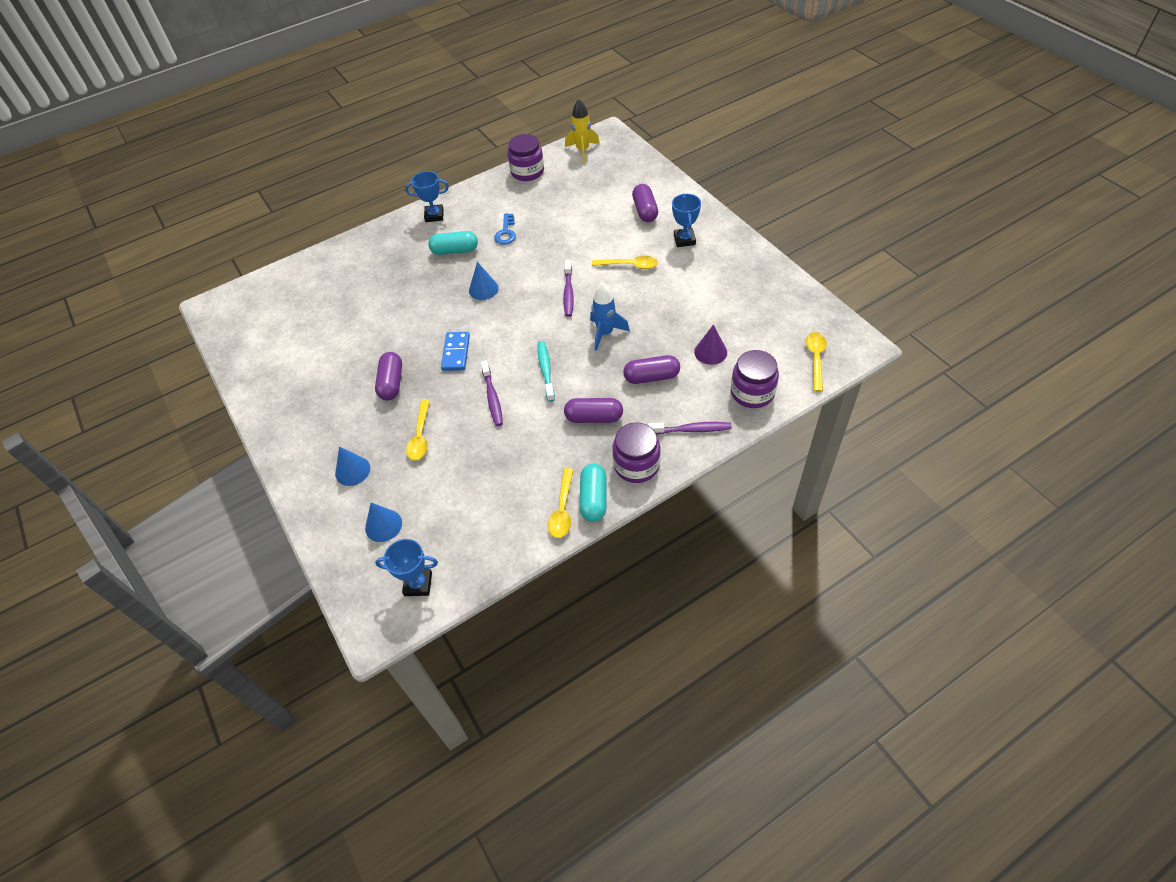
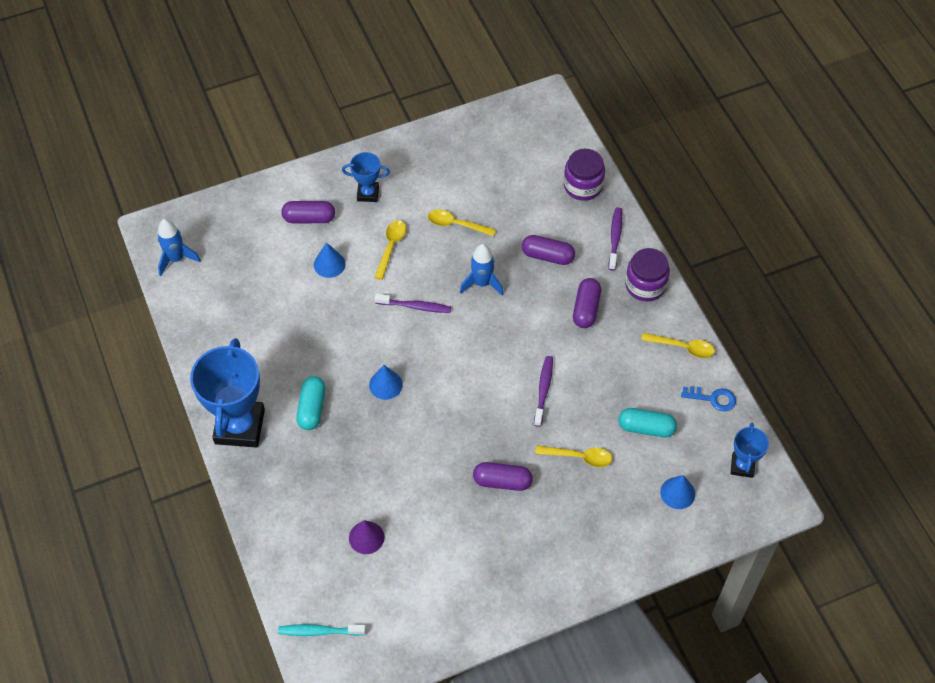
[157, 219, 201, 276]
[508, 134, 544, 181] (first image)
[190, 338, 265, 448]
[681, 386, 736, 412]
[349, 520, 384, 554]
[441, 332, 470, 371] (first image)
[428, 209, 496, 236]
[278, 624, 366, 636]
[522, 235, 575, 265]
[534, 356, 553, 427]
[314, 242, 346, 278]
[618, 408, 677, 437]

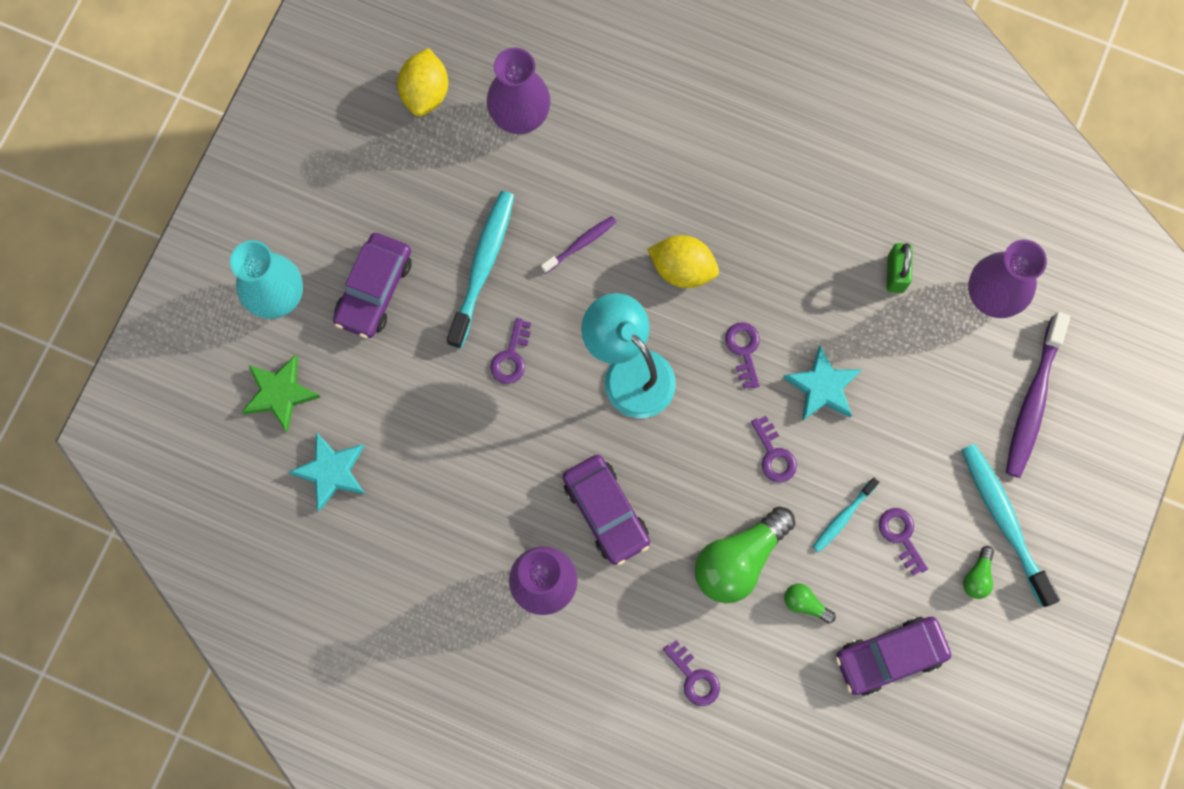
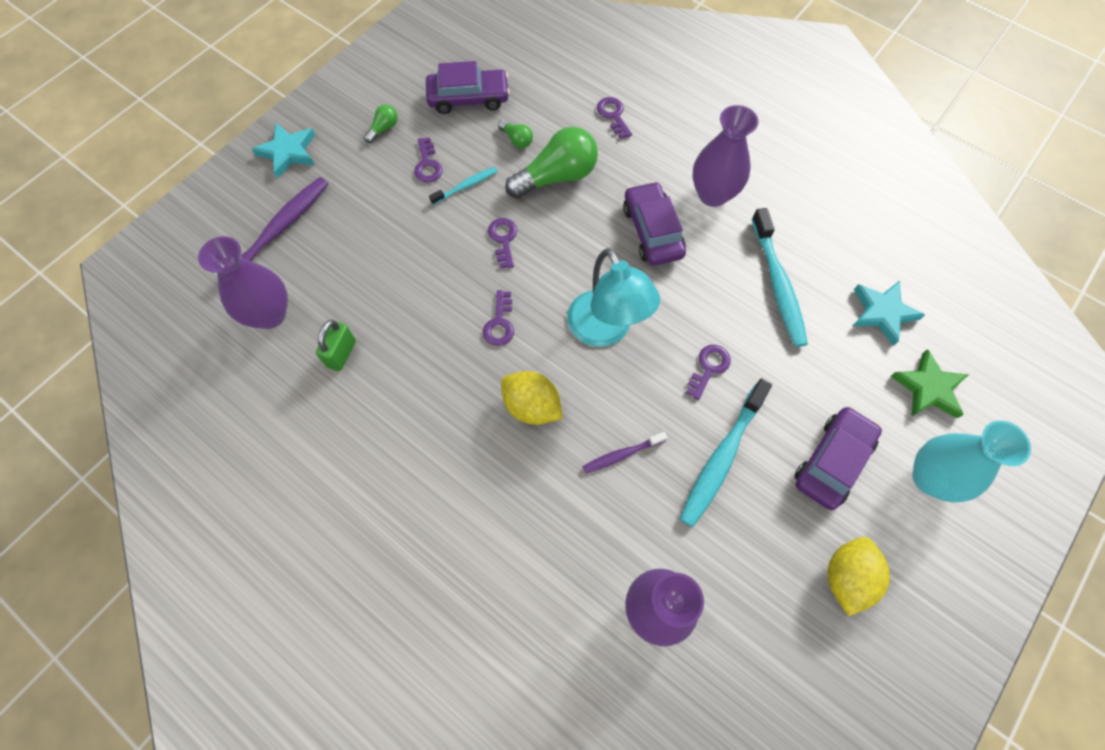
[828, 537, 890, 616]
[252, 123, 315, 178]
[752, 208, 808, 347]

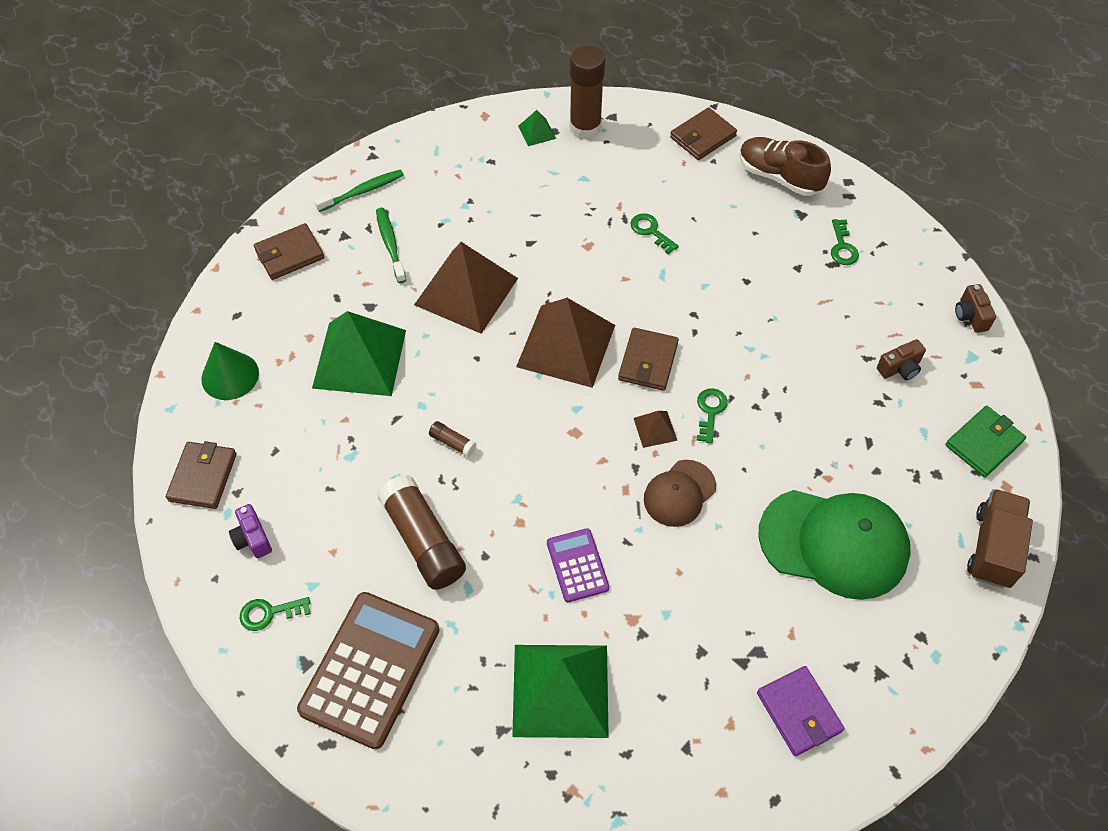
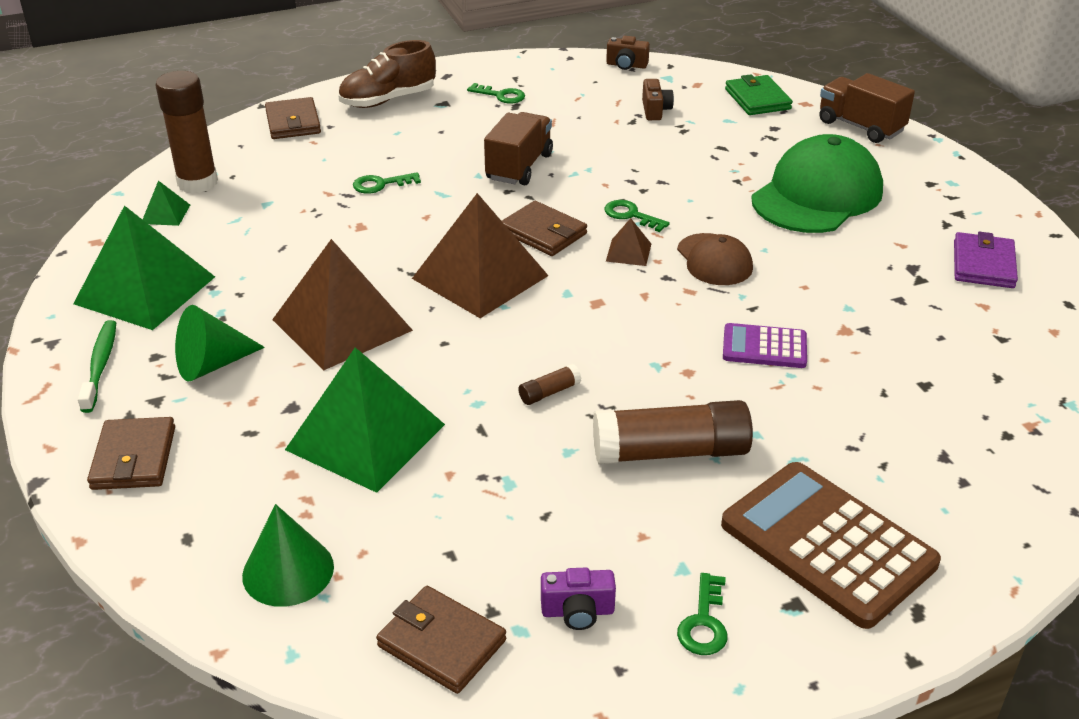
[175, 305, 265, 382]
[73, 205, 215, 330]
[954, 232, 1018, 288]
[484, 112, 553, 185]

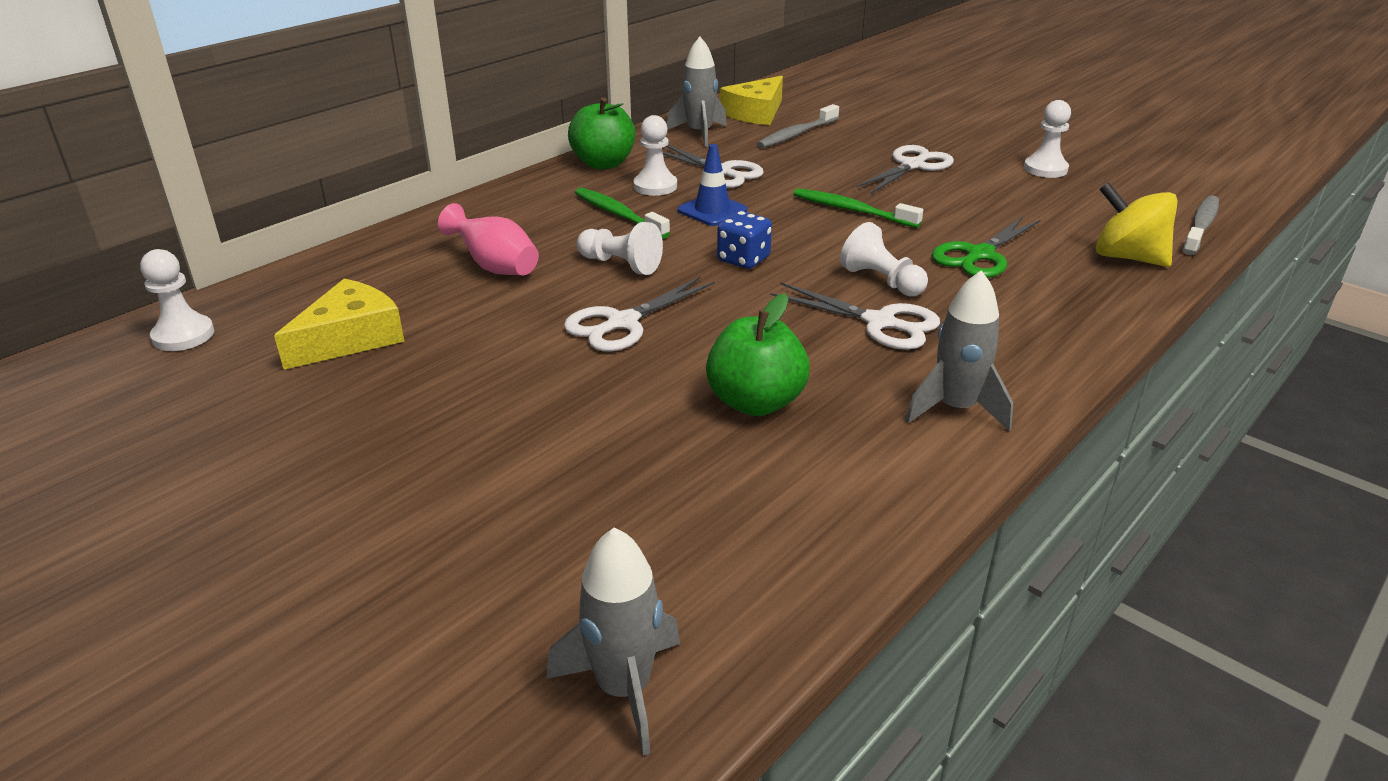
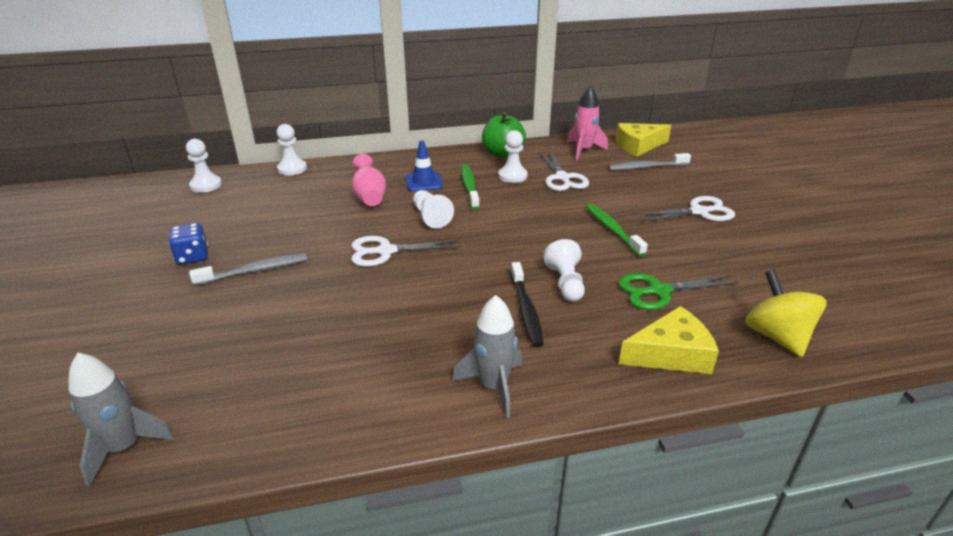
[567, 86, 608, 160]
[277, 124, 307, 175]
[406, 140, 443, 191]
[189, 253, 307, 286]
[169, 223, 208, 265]
[619, 306, 719, 374]
[511, 262, 544, 347]
[706, 293, 810, 416] (first image)

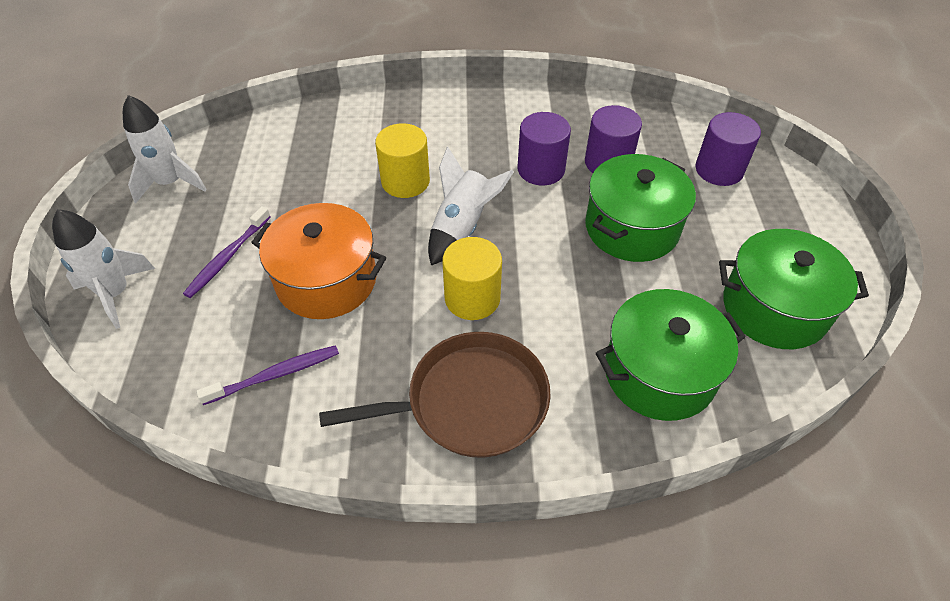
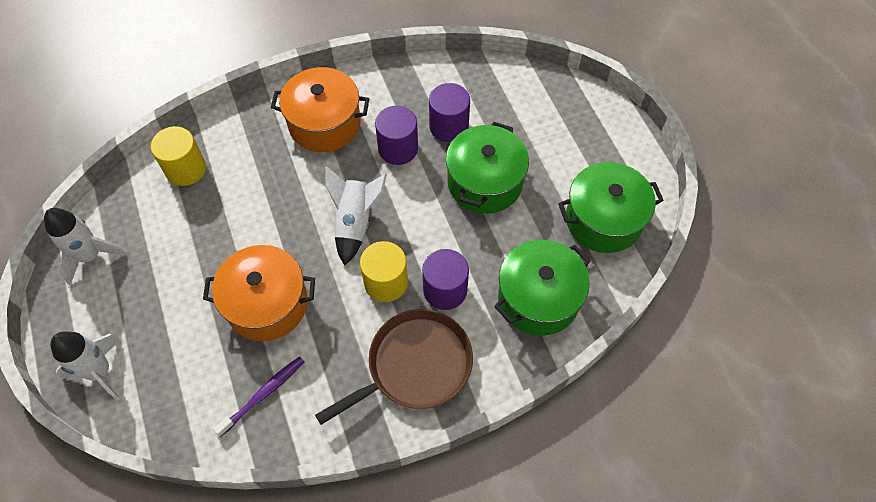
[422, 249, 469, 310]
[151, 126, 206, 186]
[183, 206, 271, 298] (first image)
[271, 67, 369, 152]

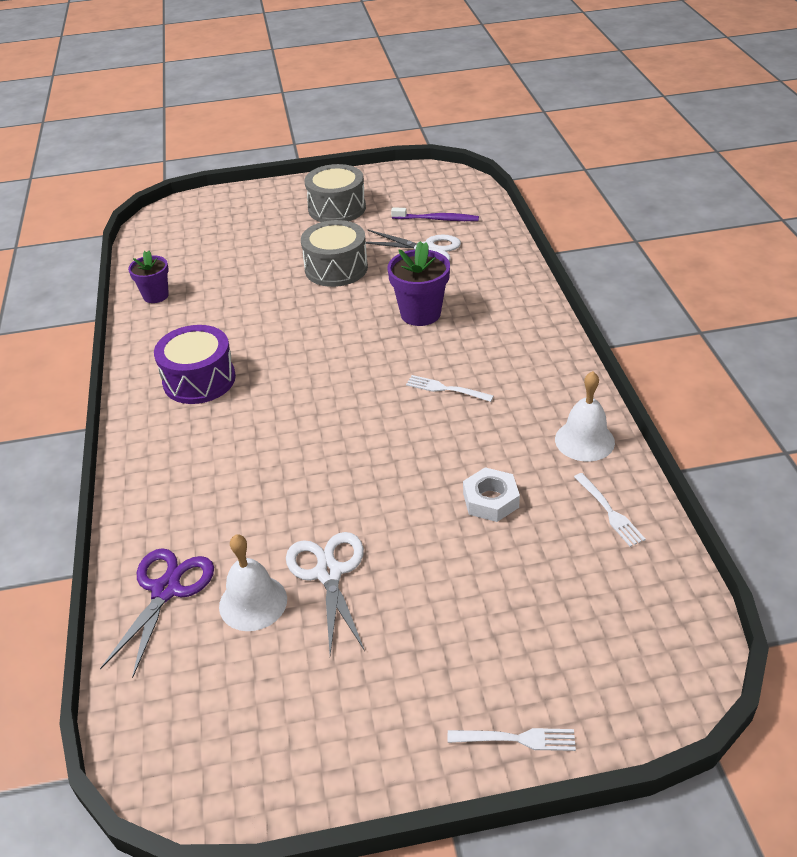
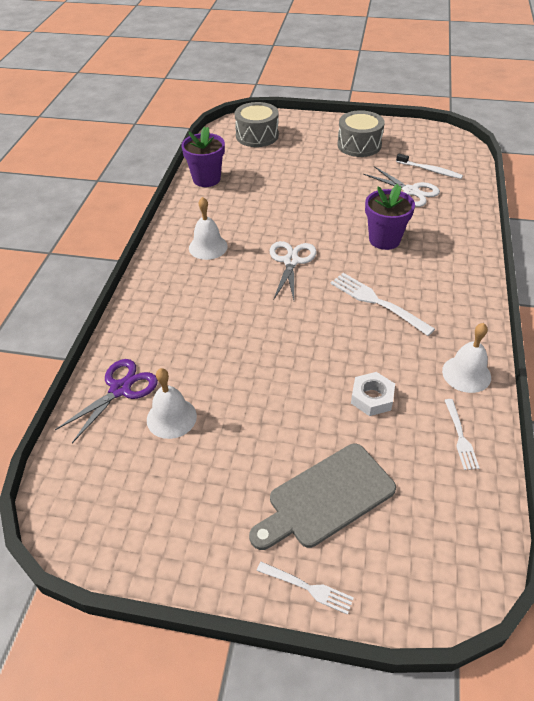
[396, 154, 463, 179]
[234, 102, 279, 147]
[181, 126, 225, 187]
[189, 197, 228, 260]
[330, 273, 435, 336]
[270, 241, 317, 300]
[249, 444, 396, 550]

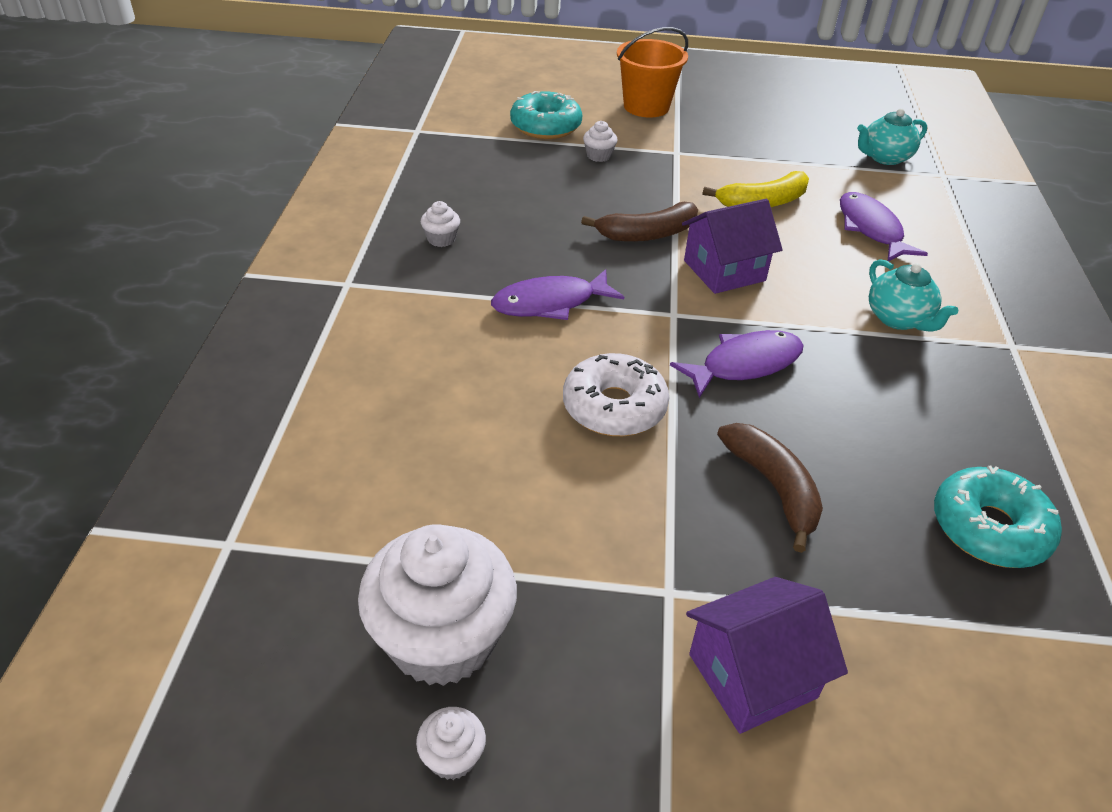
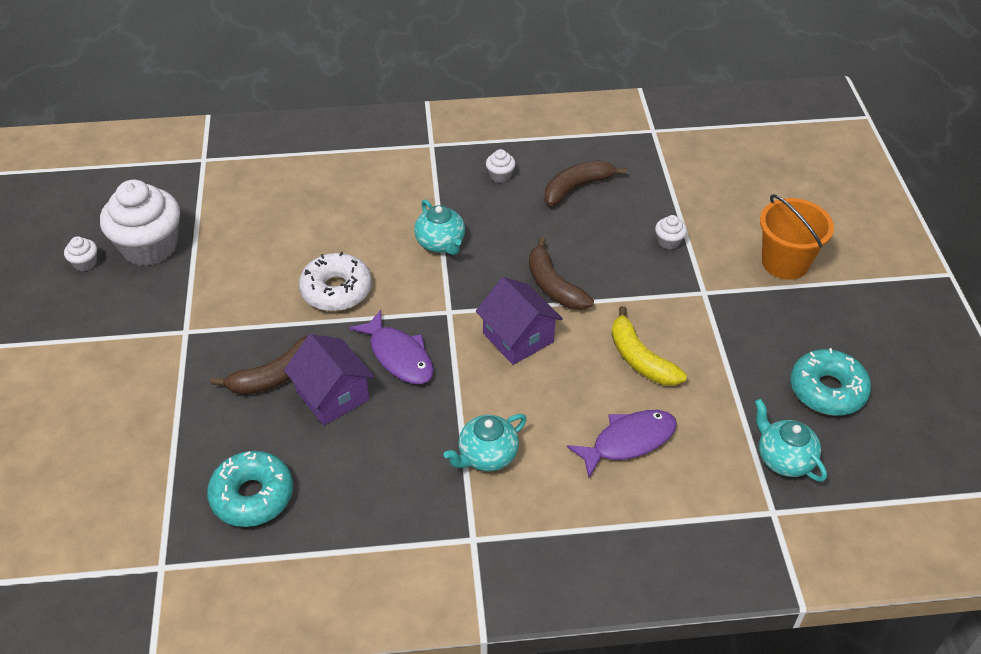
[791, 348, 871, 416]
[414, 199, 465, 255]
[284, 334, 374, 425]
[544, 160, 627, 206]

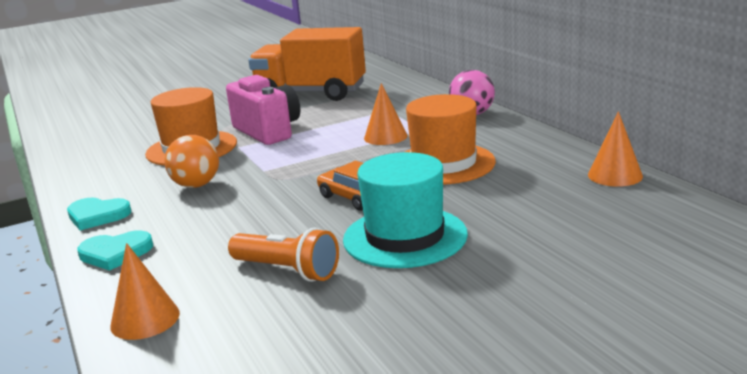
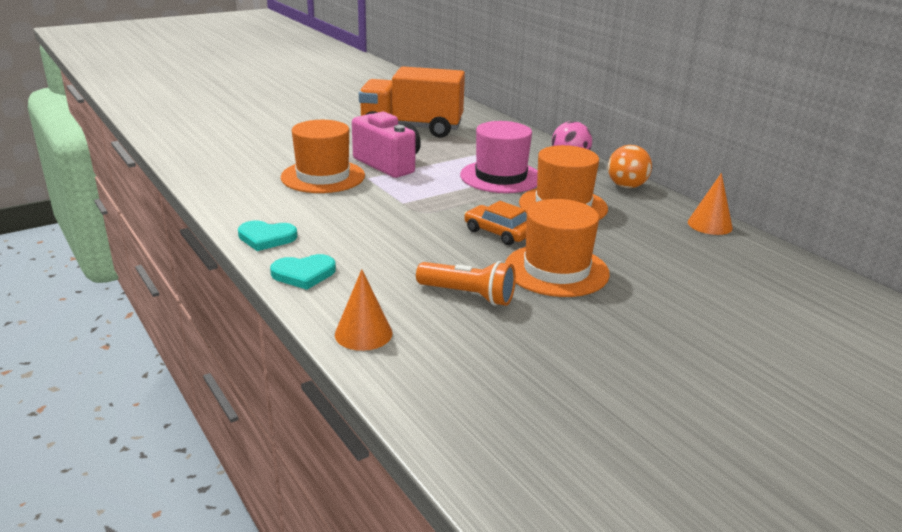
[460, 121, 538, 193]
[608, 145, 652, 188]
[505, 199, 610, 297]

